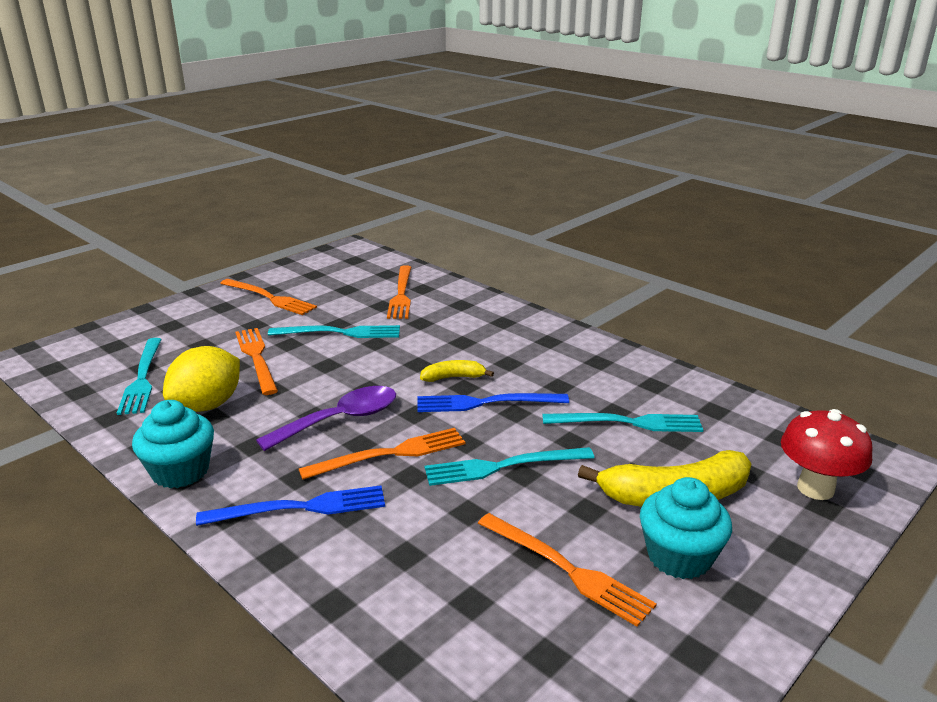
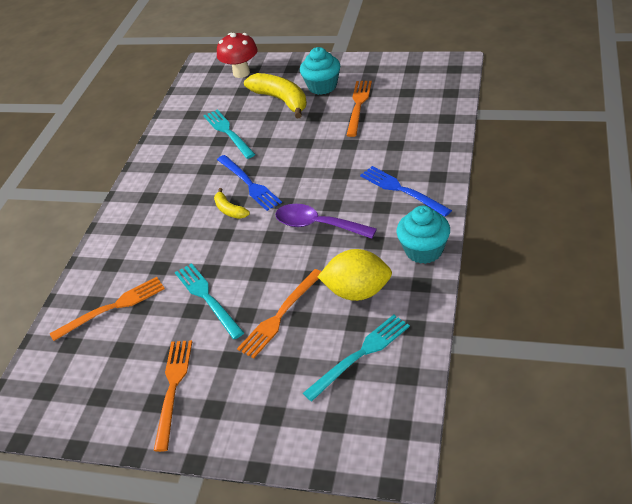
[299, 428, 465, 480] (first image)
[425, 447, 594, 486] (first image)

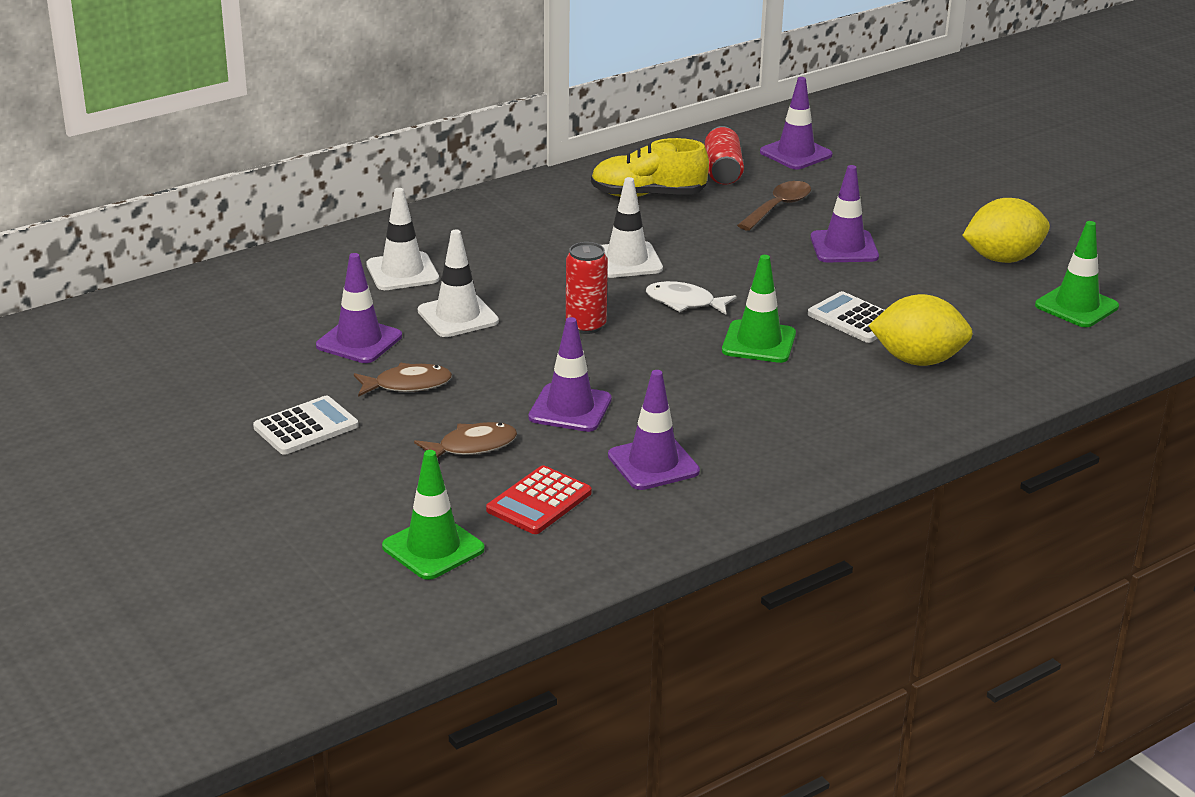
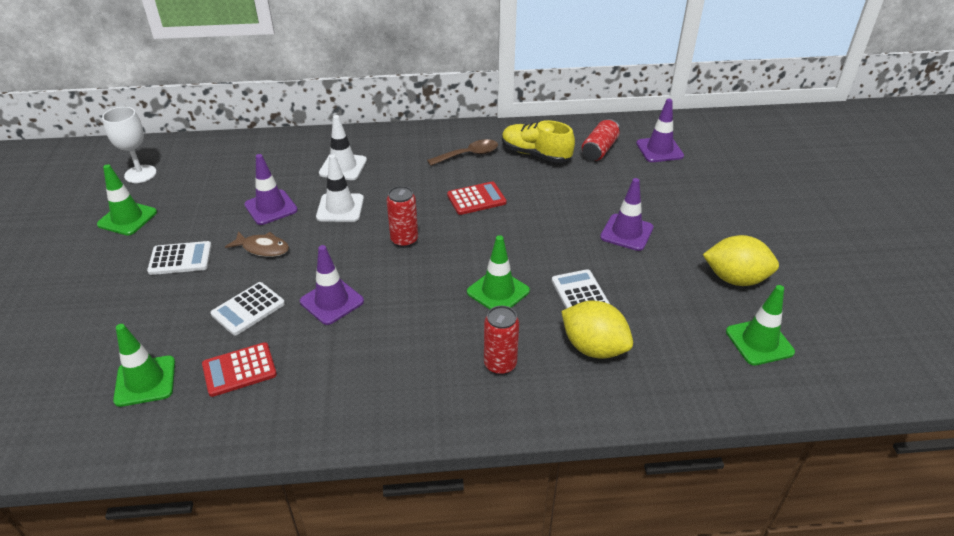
[447, 181, 507, 215]
[427, 139, 498, 166]
[646, 281, 737, 315] (first image)
[608, 370, 700, 490] (first image)
[211, 282, 285, 335]
[102, 107, 157, 183]
[97, 164, 157, 236]
[484, 306, 519, 375]

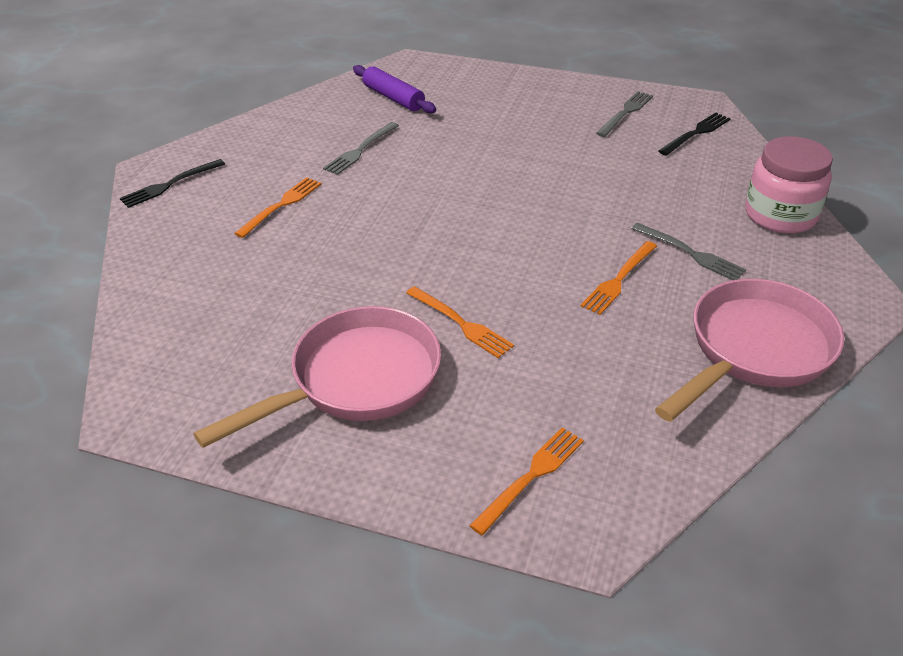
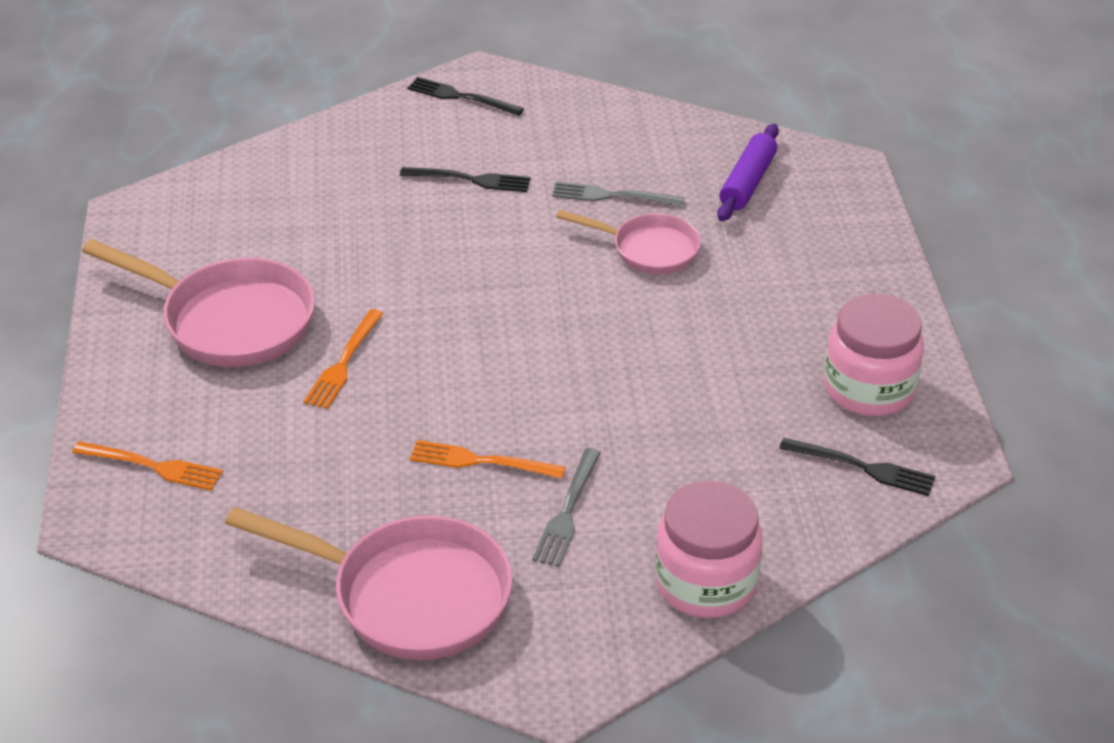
[824, 294, 924, 416]
[400, 167, 531, 192]
[556, 210, 701, 274]

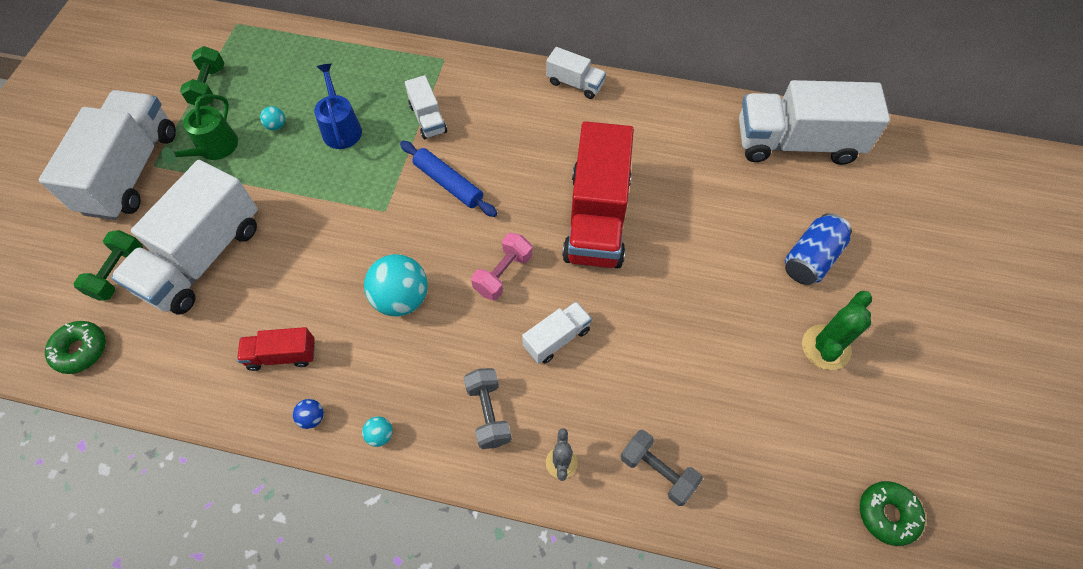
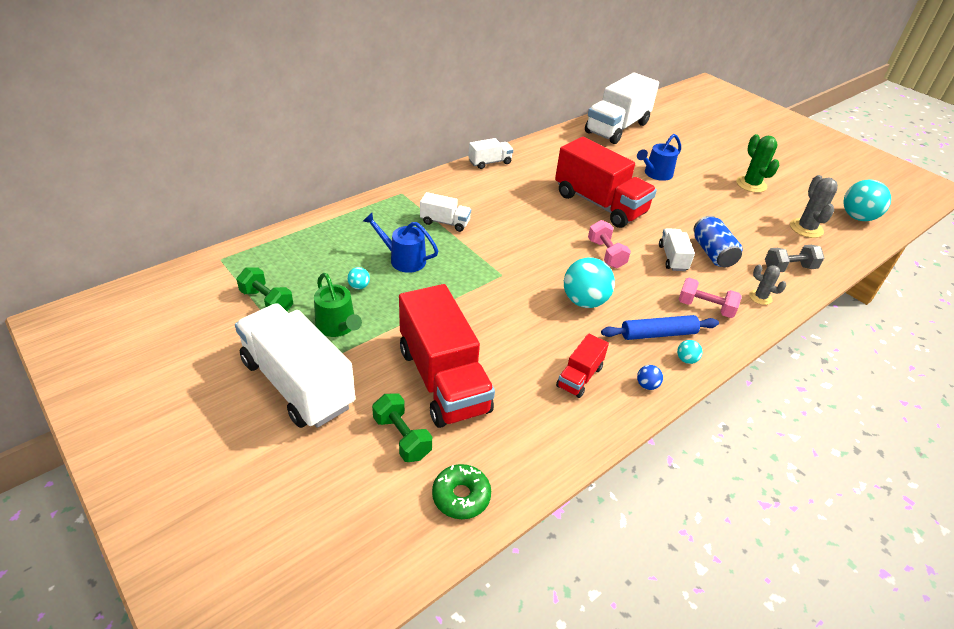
[601, 315, 719, 340]
[399, 284, 495, 428]
[693, 215, 743, 267]
[679, 278, 742, 318]
[843, 179, 891, 221]
[637, 134, 681, 181]
[790, 175, 838, 238]

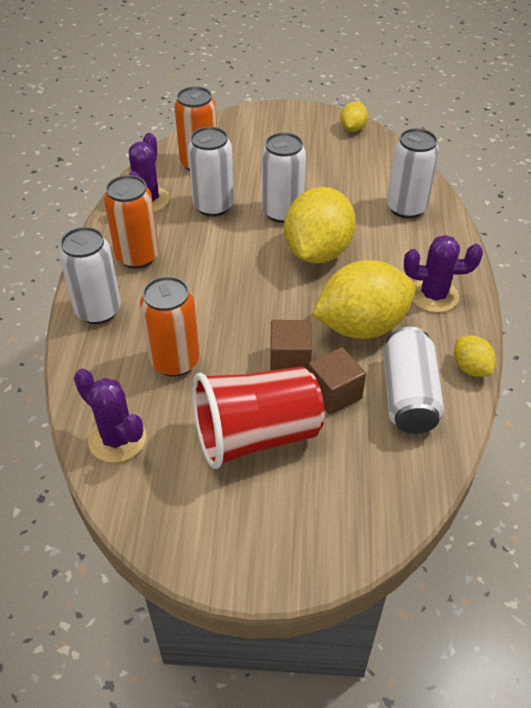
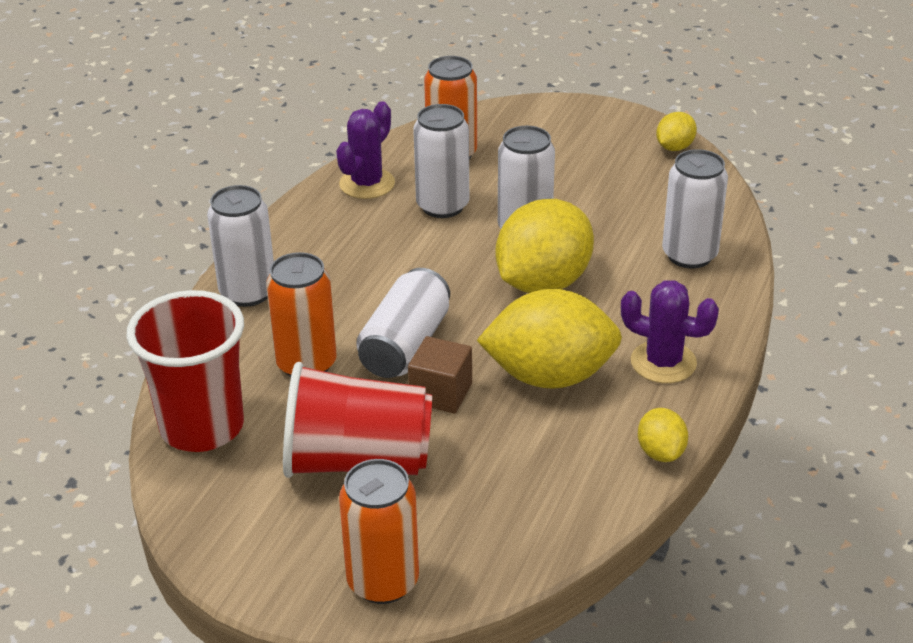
[339, 459, 419, 604]
[356, 268, 450, 378]
[308, 347, 366, 415] (first image)
[126, 290, 244, 452]

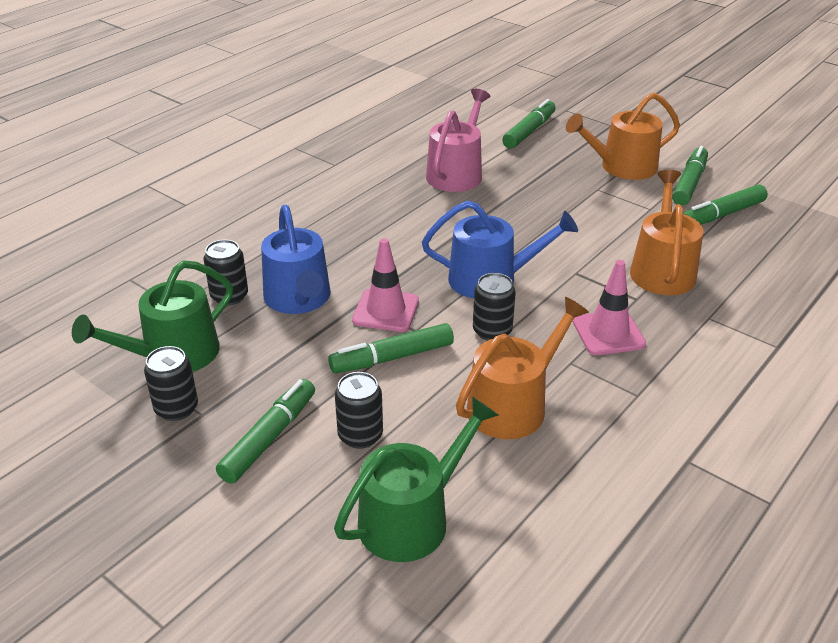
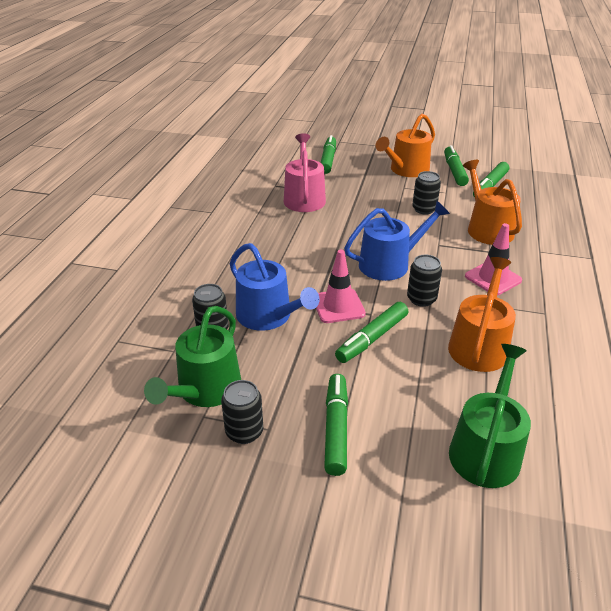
[412, 171, 441, 215]

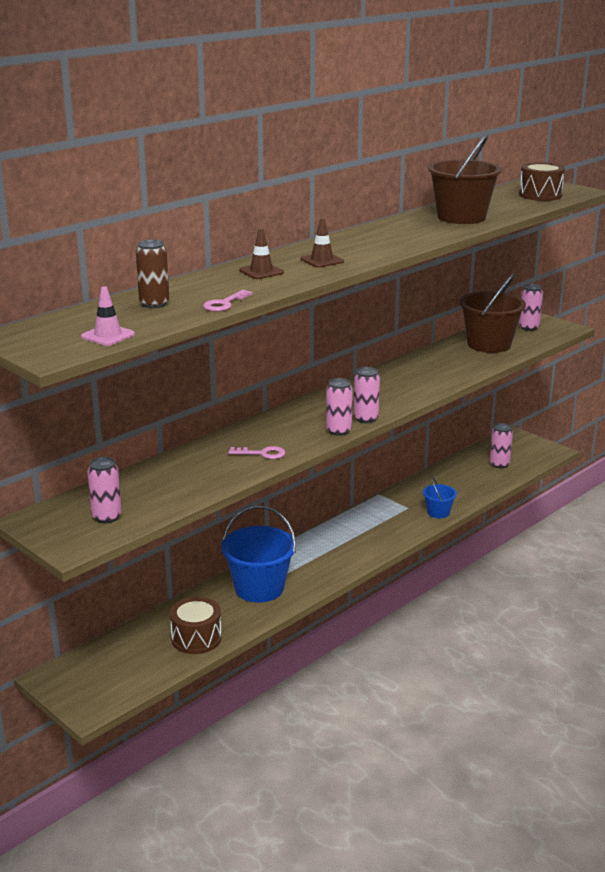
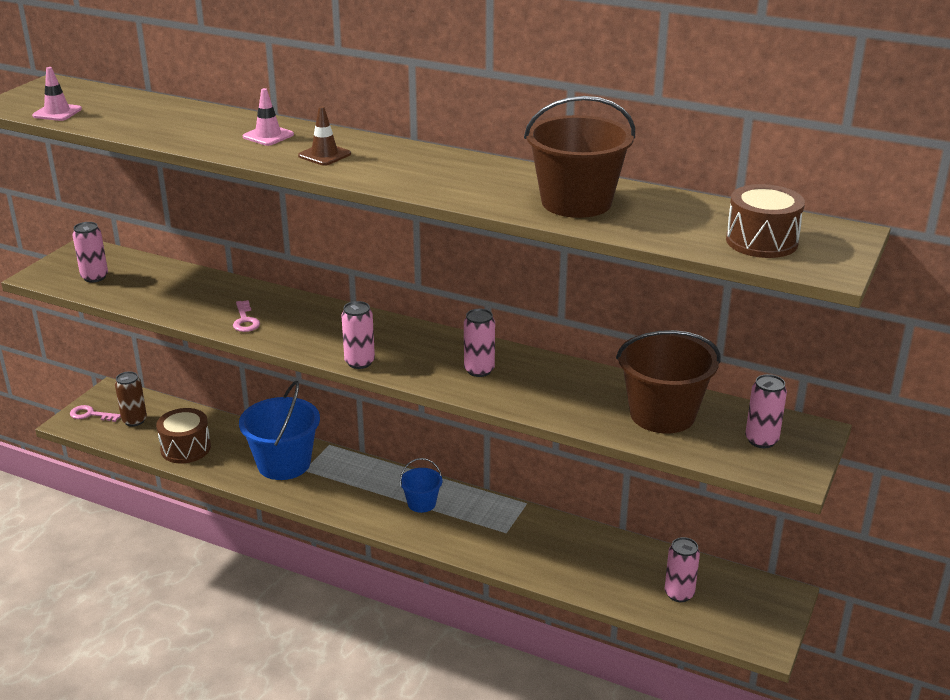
[243, 88, 294, 146]
[115, 371, 147, 426]
[70, 405, 121, 422]
[464, 309, 495, 377]
[400, 458, 442, 513]

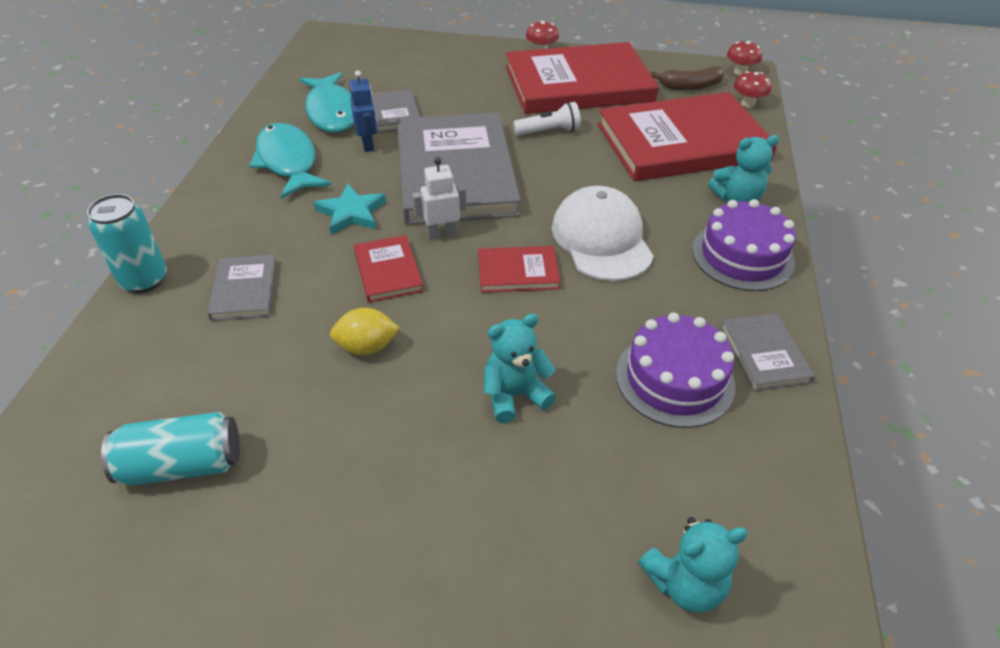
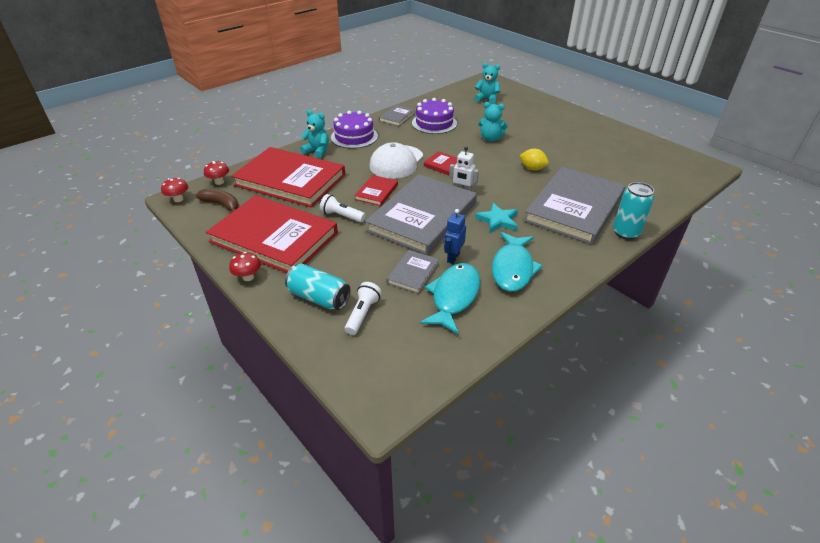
[354, 175, 398, 206]
[524, 167, 626, 245]
[285, 264, 351, 310]
[344, 282, 381, 335]

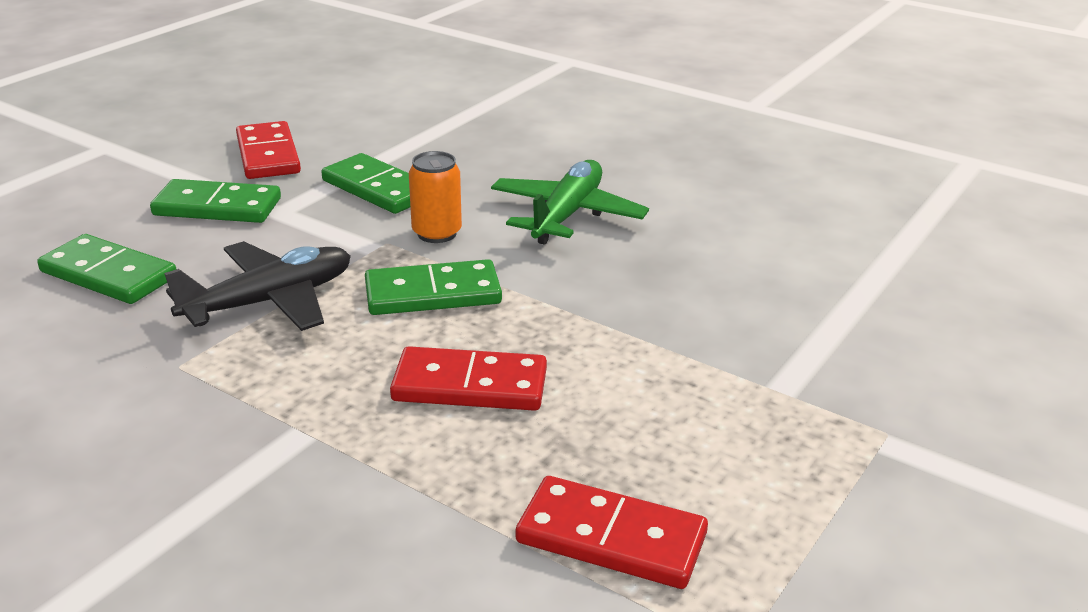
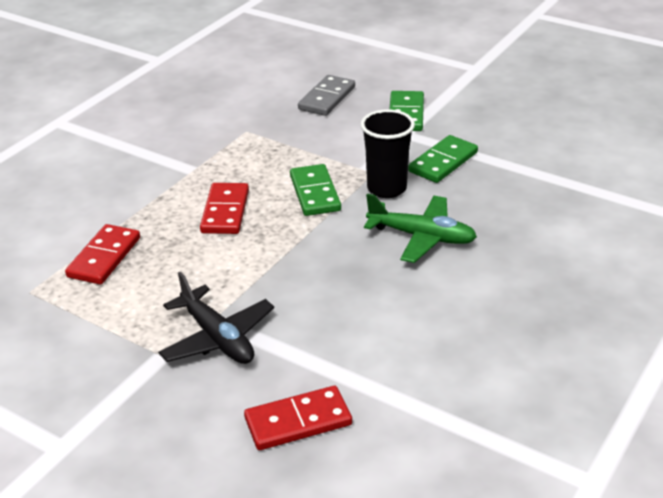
[244, 386, 352, 450]
[360, 109, 415, 198]
[298, 75, 355, 116]
[158, 272, 274, 364]

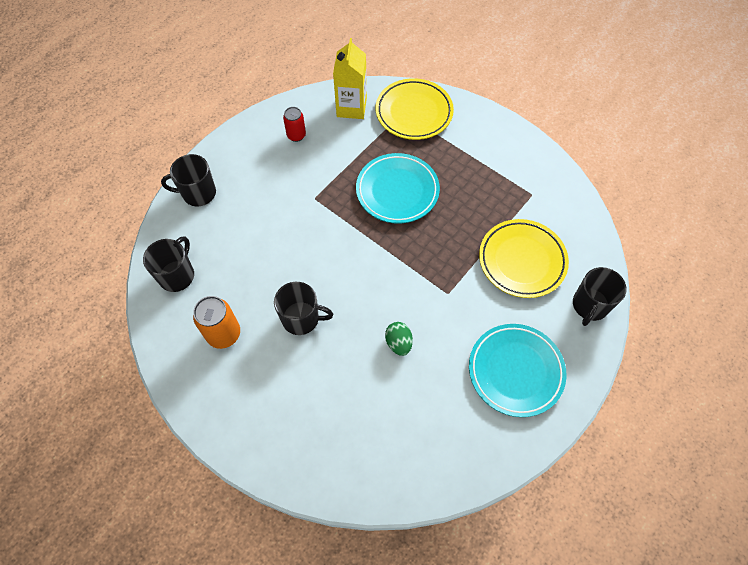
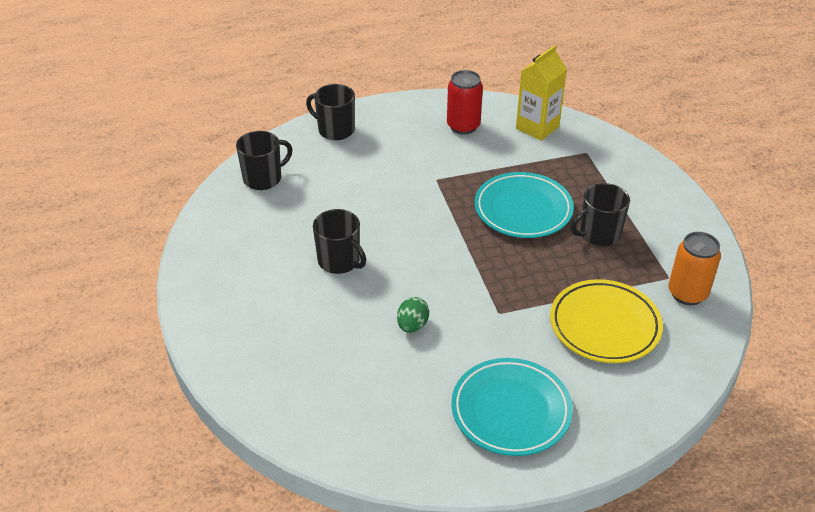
[375, 78, 454, 140] (first image)
[447, 70, 483, 134]
[571, 183, 630, 246]
[669, 232, 721, 305]

